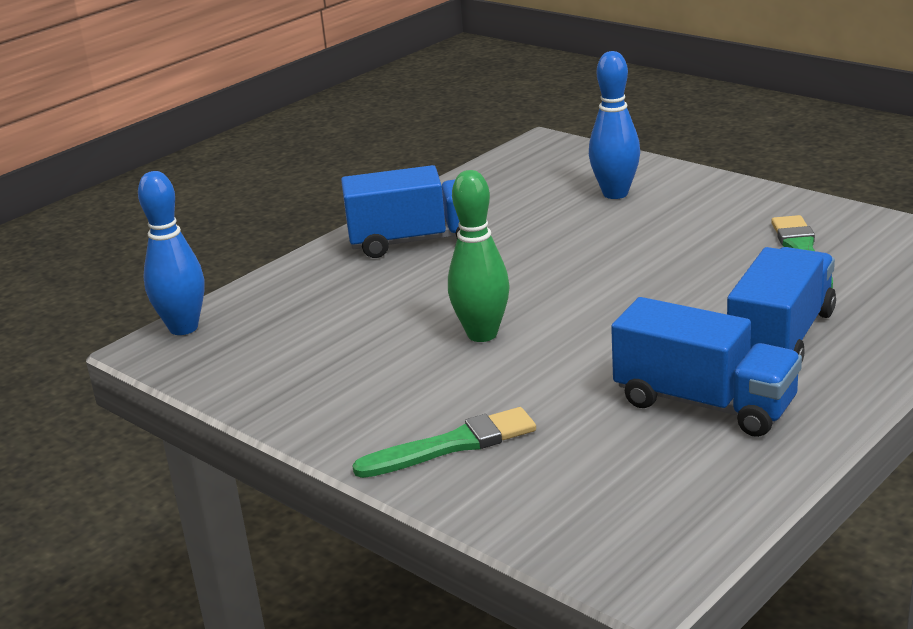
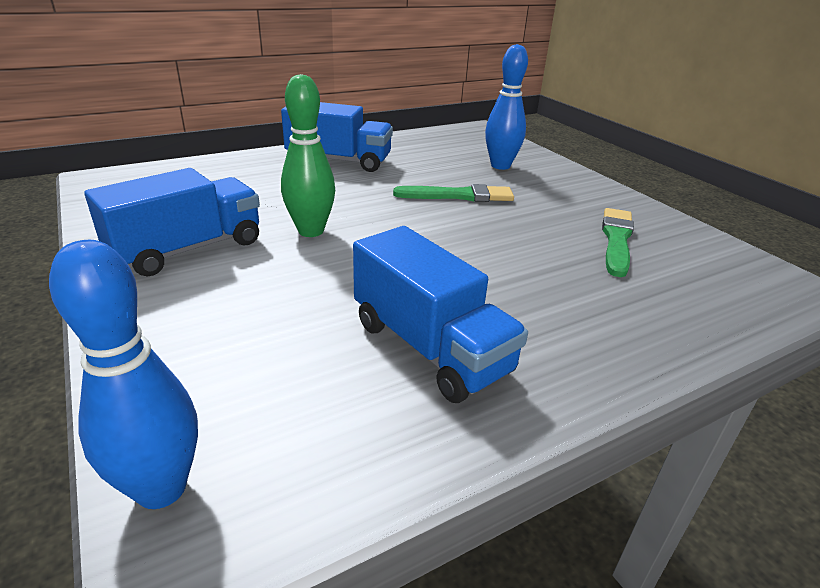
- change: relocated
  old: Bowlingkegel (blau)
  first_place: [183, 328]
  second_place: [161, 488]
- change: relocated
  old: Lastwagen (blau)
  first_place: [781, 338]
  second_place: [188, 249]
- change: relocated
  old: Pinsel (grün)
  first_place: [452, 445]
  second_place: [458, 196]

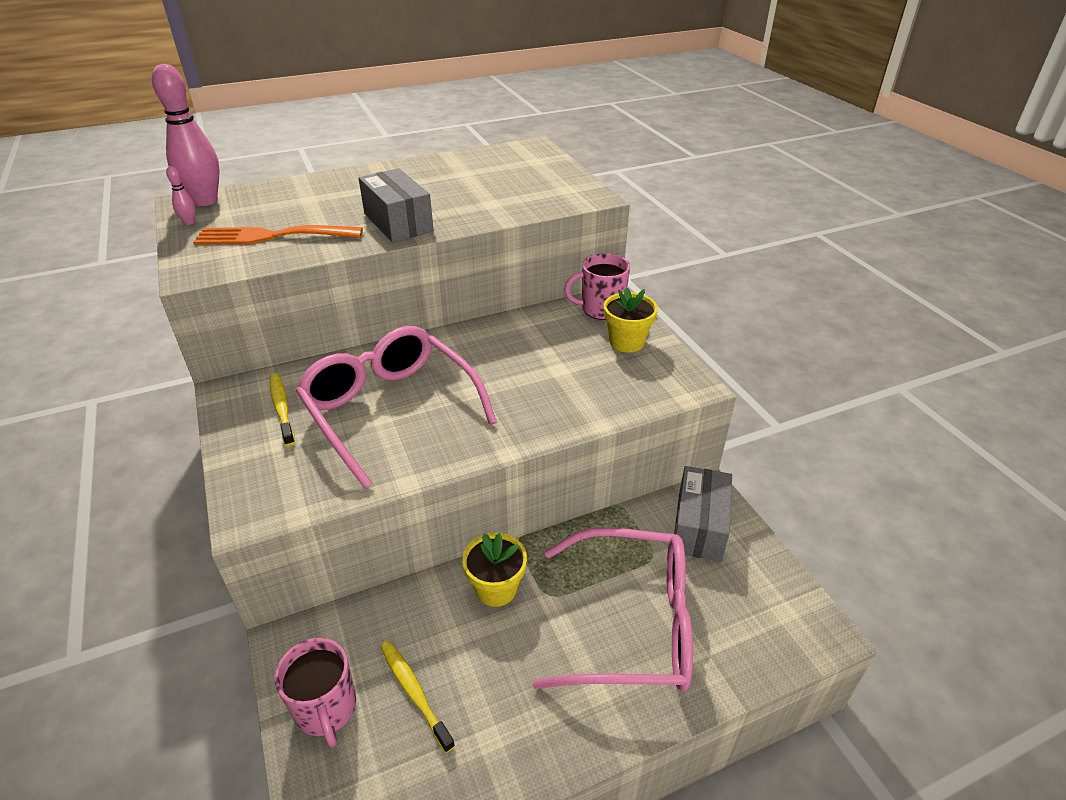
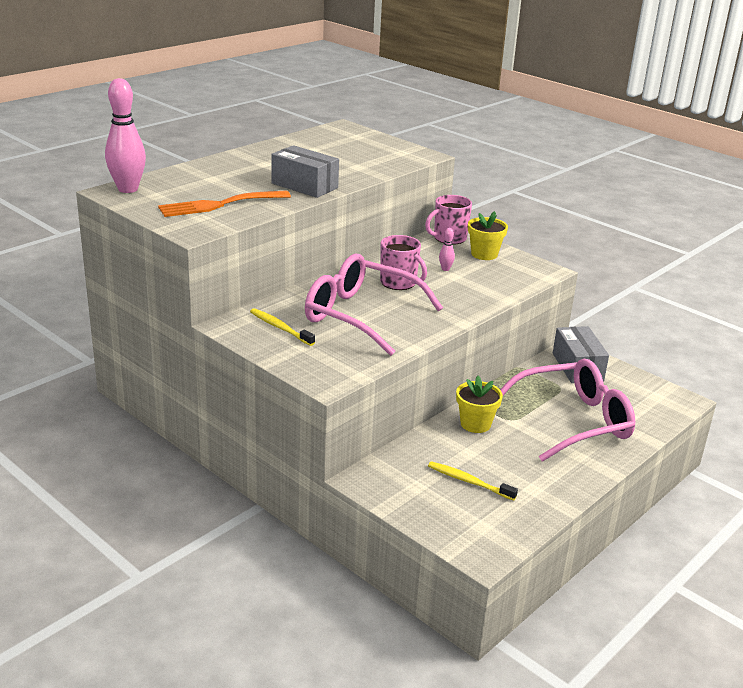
- change: relocated
  old: Bowlingkegel (rosa)
  first_place: [189, 222]
  second_place: [445, 269]
- change: relocated
  old: Tasse (rosa)
  first_place: [326, 709]
  second_place: [399, 283]

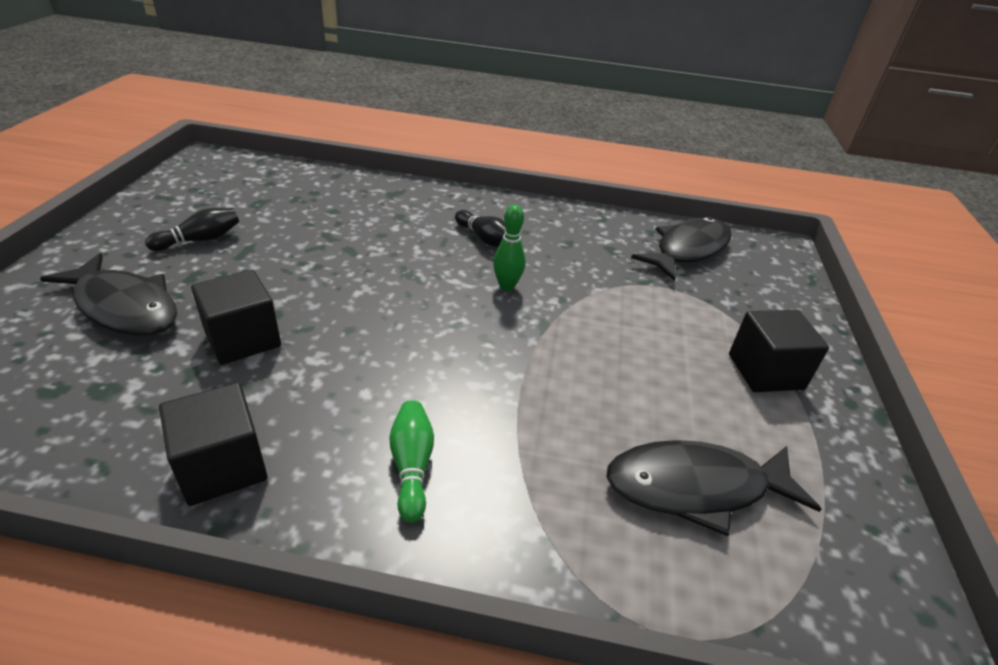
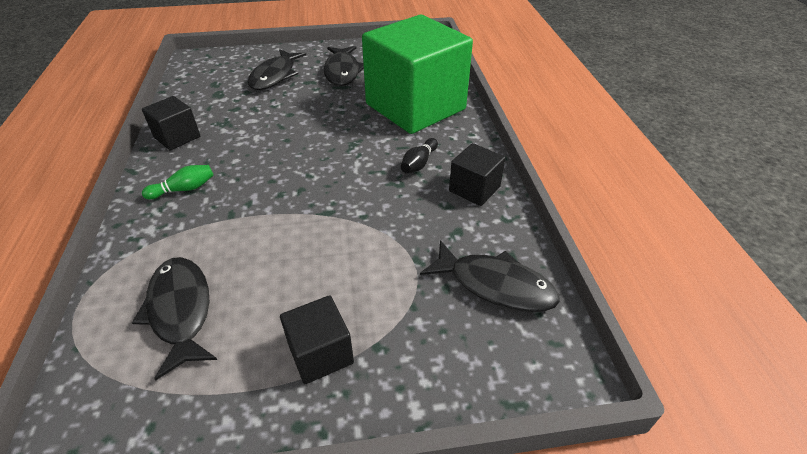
- change: missing
  old: Bowlingkegel (grün)
  first_place: [506, 286]
- change: exchanged
  old: Bowlingkegel (schwarz)
  new: Fisch (schwarz)
  first_place: [200, 240]
  second_place: [342, 72]
- change: relocated
  old: Kubus (schwarz)
  first_place: [243, 339]
  second_place: [474, 189]
- change: appeared
  new: Kubus (grün)
  second_place: [415, 107]

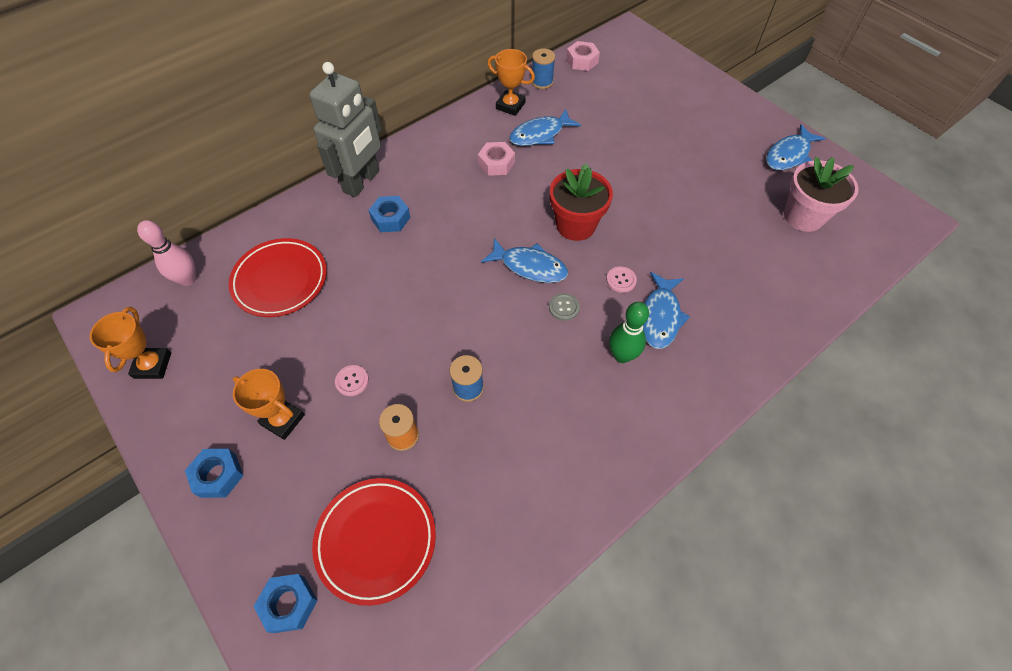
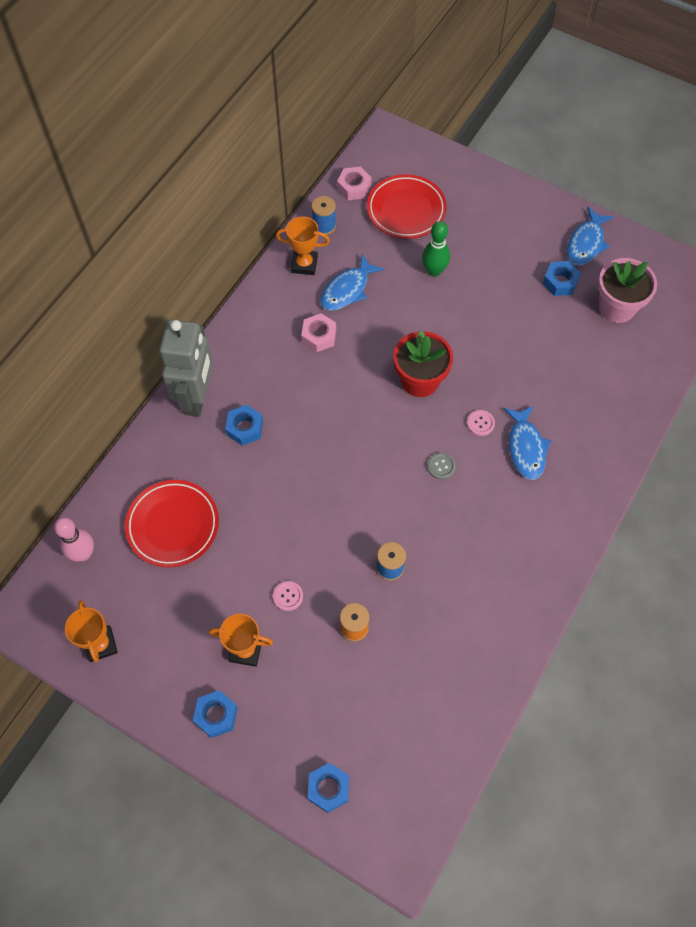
- change: missing
  old: Fisch (blau)
  first_place: [529, 266]
- change: relocated
  old: Bowlingkegel (grün)
  first_place: [622, 355]
  second_place: [434, 271]
- change: relocated
  old: Teller (rot)
  first_place: [376, 540]
  second_place: [406, 210]
- change: appeared
  new: Sechskantmutter (blau)
  second_place: [560, 282]

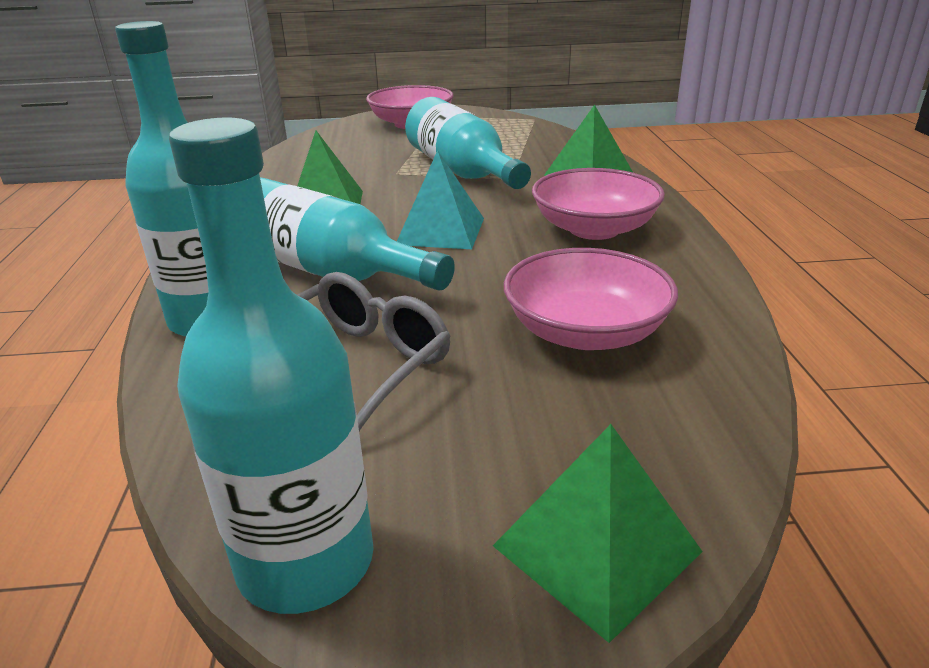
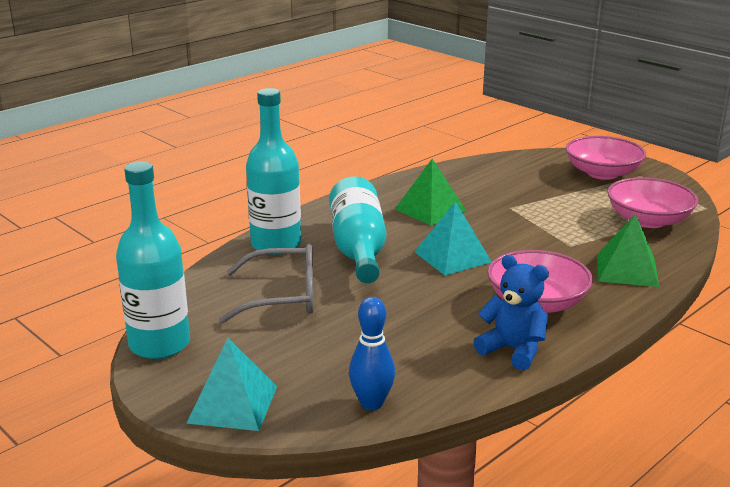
- change: missing
  old: Flasche (türkis)
  first_place: [462, 171]
- change: relocated
  old: Schüssel (rosa)
  first_place: [585, 332]
  second_place: [648, 220]
- change: colour
  old: Pyramide (grün)
  new: Pyramide (türkis)
  first_place: [596, 548]
  second_place: [233, 404]
- change: appeared
  new: Teddybär (blau)
  second_place: [513, 350]
- change: appeared
  new: Bowlingkegel (blau)
  second_place: [371, 403]

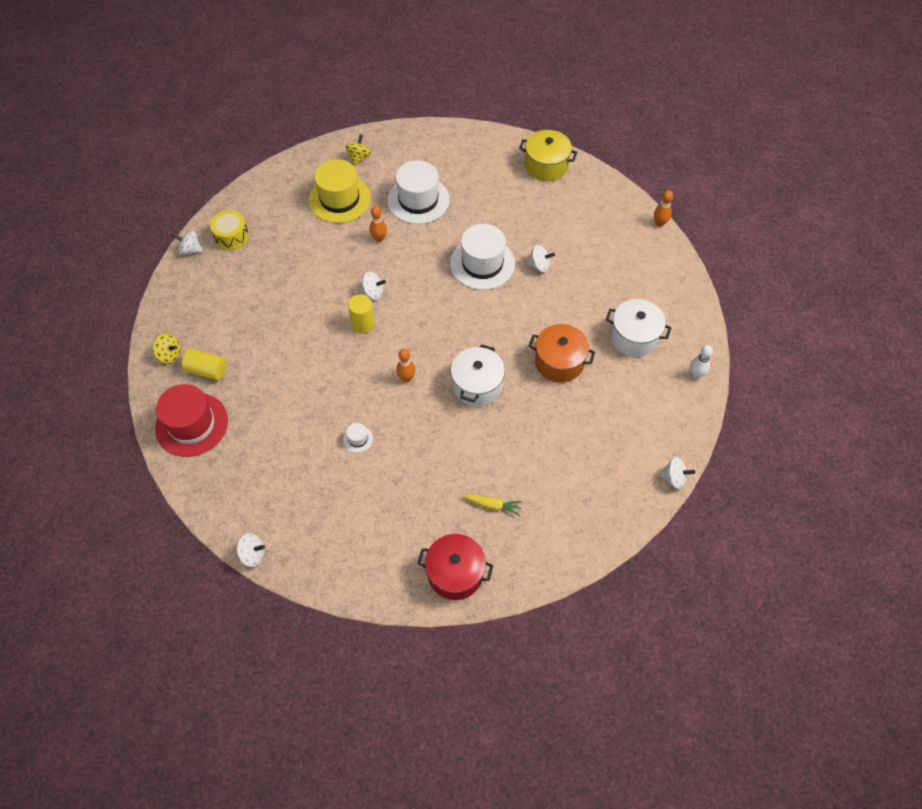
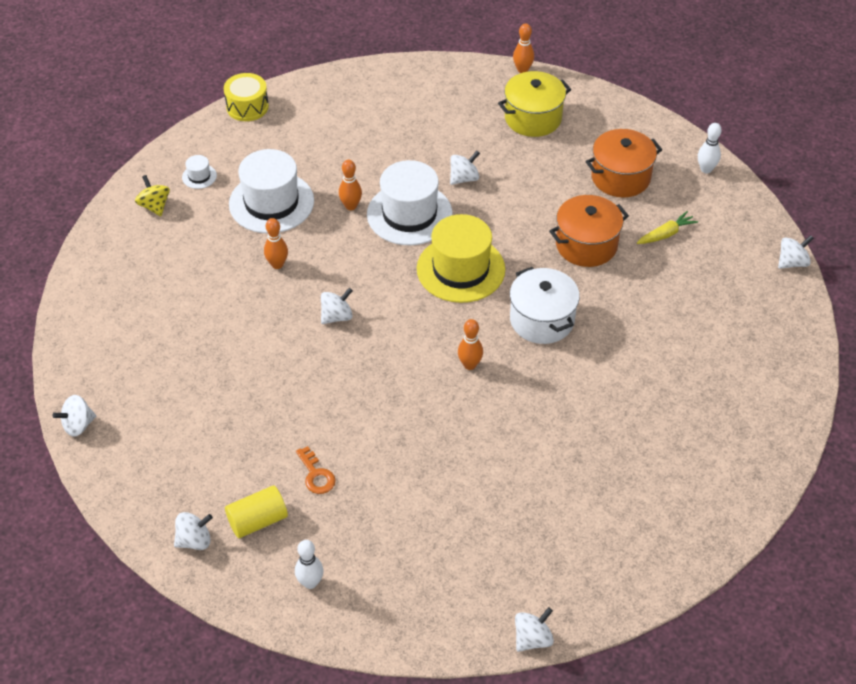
- change: relocated
  old: Kochtopf (gelb)
  first_place: [546, 166]
  second_place: [533, 118]
- change: relocated
  old: Hut (gelb)
  first_place: [339, 199]
  second_place: [460, 269]
- change: relocated
  old: Trommel (gelb)
  first_place: [232, 237]
  second_place: [247, 107]
- change: missing
  old: Vollzylinder (gelb)
  first_place: [363, 324]
- change: colour
  old: Kochtopf (weiß)
  new: Kochtopf (orange)
  first_place: [634, 337]
  second_place: [620, 177]
- change: colour
  old: Kreisel (gelb)
  new: Kreisel (weiß)
  first_place: [169, 355]
  second_place: [194, 540]
- change: exchanged
  old: Hut (rot)
  new: Bowlingkegel (weiß)
  first_place: [192, 424]
  second_place: [310, 582]
- change: relocated
  old: Hut (weiß)
  first_place: [358, 439]
  second_place: [199, 176]
- change: relocated
  old: Karotte (gelb)
  first_place: [492, 505]
  second_place: [666, 234]
- change: missing
  old: Kochtopf (rot)
  first_place: [455, 573]
- change: appeared
  new: Bowlingkegel (orange)
  second_place: [351, 206]
- change: appeared
  new: Schlüssel (orange)
  second_place: [316, 475]

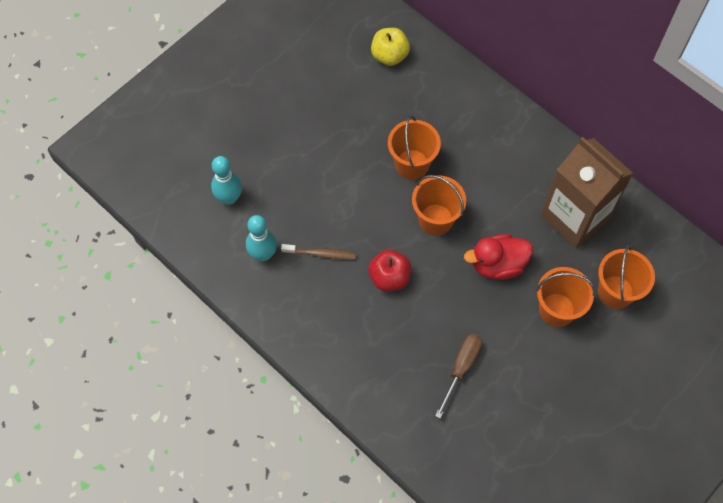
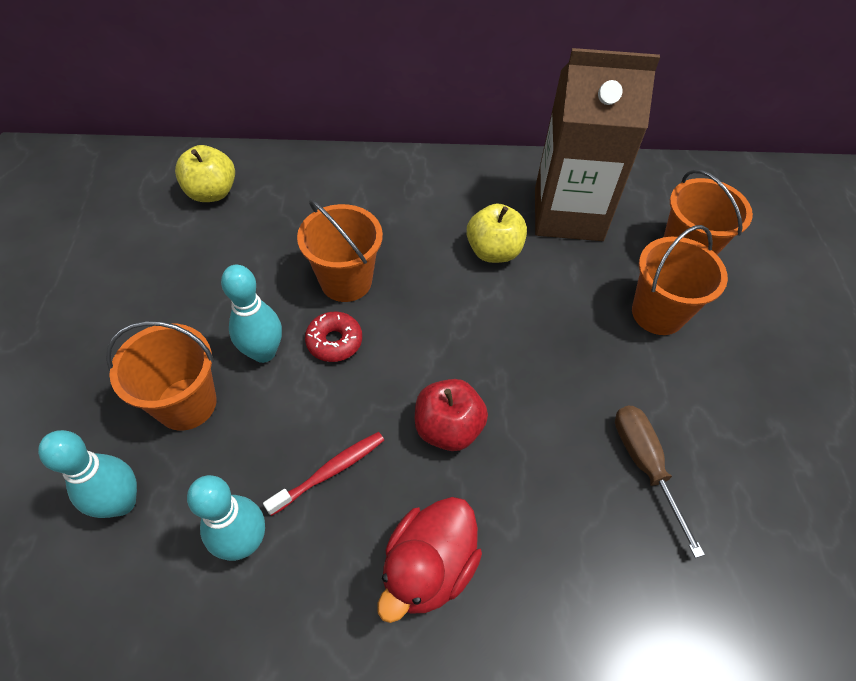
- change: relocated
  old: Eimer (orange)
  first_place: [435, 219]
  second_place: [186, 404]
- change: relocated
  old: Ente (rot)
  first_place: [497, 264]
  second_place: [428, 567]
- change: colour
  old: Zahnbürste (braun)
  new: Zahnbürste (rot)
  first_place: [320, 254]
  second_place: [329, 472]
- change: appeared
  new: Apfel (gelb)
  second_place: [493, 251]
- change: appeared
  new: Bowlingkegel (türkis)
  second_place: [264, 352]
- change: appeared
  new: Donut (rot)
  second_place: [334, 341]

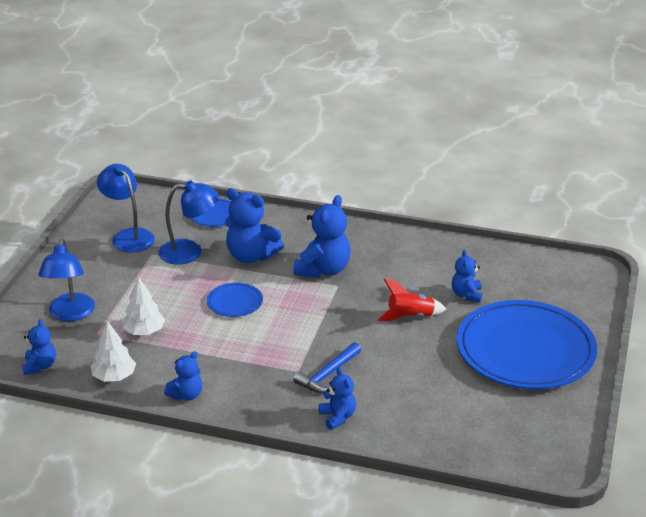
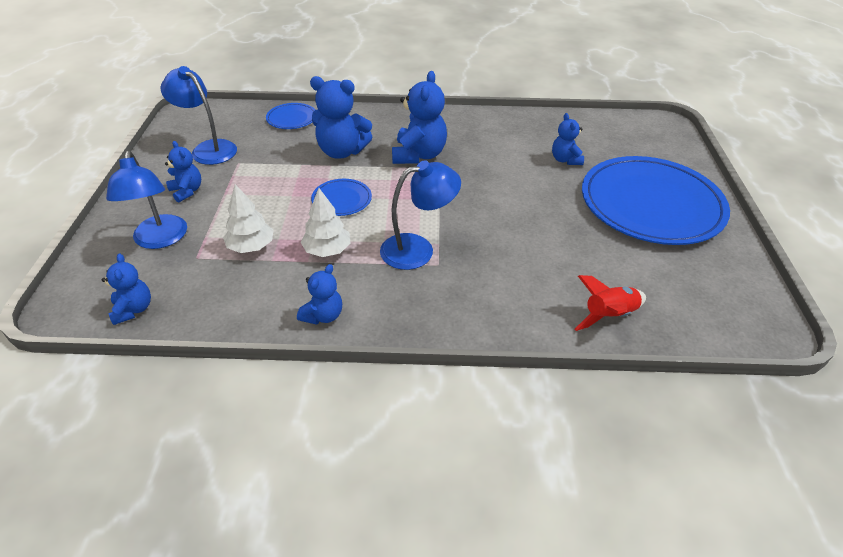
- change: relocated
  old: Lampe (blau)
  first_place: [190, 252]
  second_place: [418, 249]
- change: relocated
  old: Rakete (rot)
  first_place: [410, 317]
  second_place: [609, 316]
- change: relocated
  old: Baum (weiß)
  first_place: [114, 377]
  second_place: [327, 250]
- change: missing
  old: Hammer (blau)
  first_place: [327, 374]
- change: relocated
  old: Teddybär (blau)
  first_place: [337, 417]
  second_place: [187, 191]

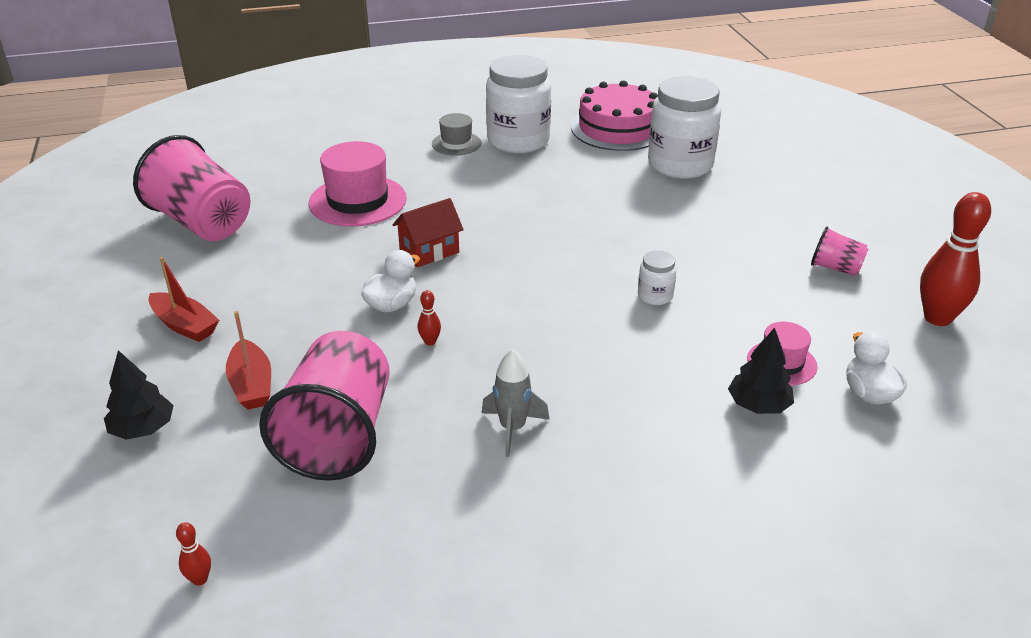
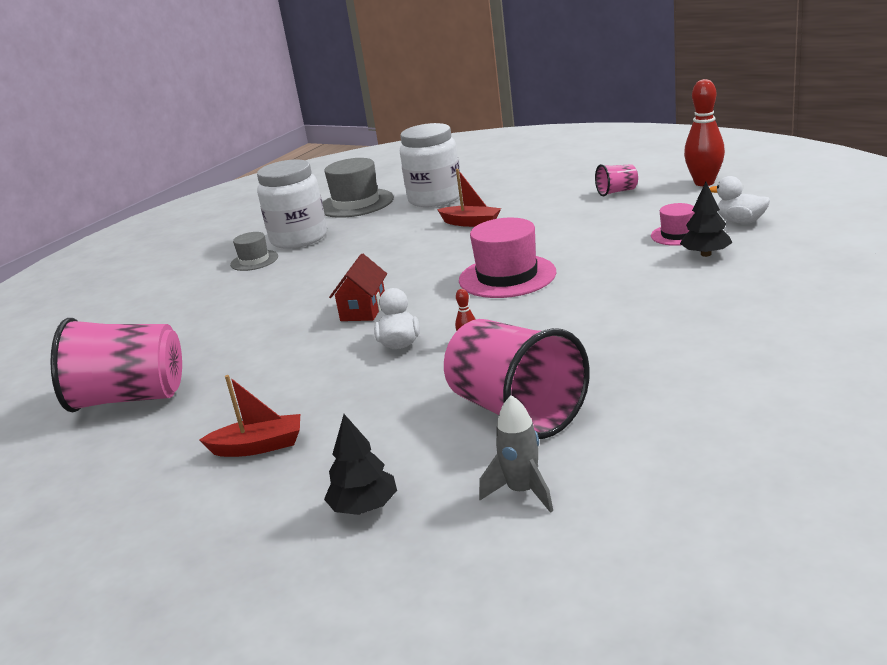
- change: exchanged
  old: Kuchen (rosa)
  new: Hut (grau)
  first_place: [618, 128]
  second_place: [356, 203]
- change: relocated
  old: Hut (rosa)
  first_place: [358, 201]
  second_place: [507, 276]
- change: missing
  old: Einmachglas (weiß)
  first_place: [655, 296]
- change: relocated
  old: Boot (rot)
  first_place: [251, 385]
  second_place: [471, 223]
- change: relocated
  old: Rakete (grau)
  first_place: [512, 428]
  second_place: [522, 491]
- change: missing
  old: Bowlingkegel (rot)
  first_place: [200, 579]

